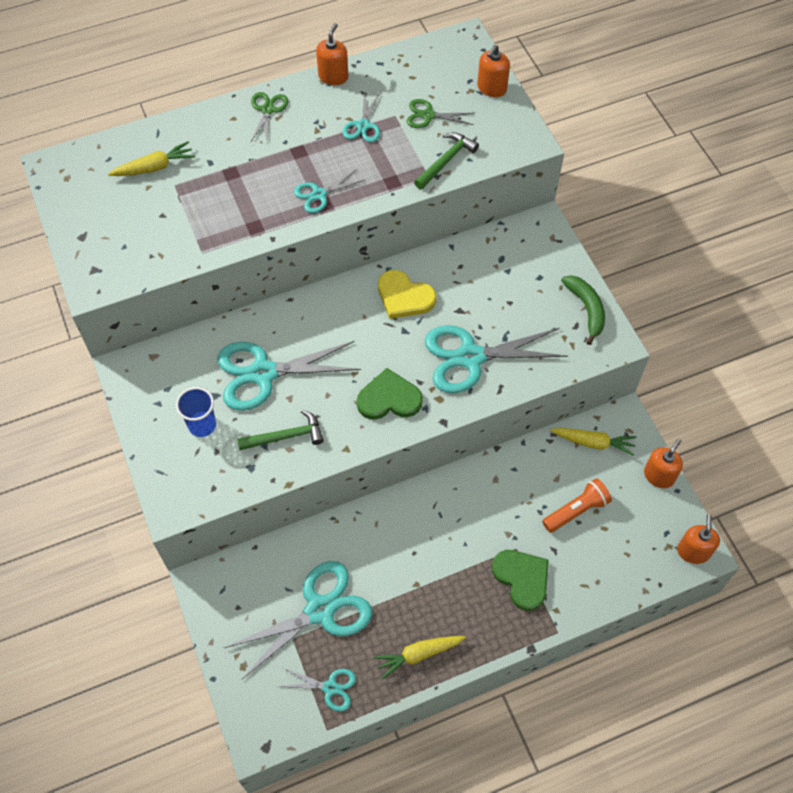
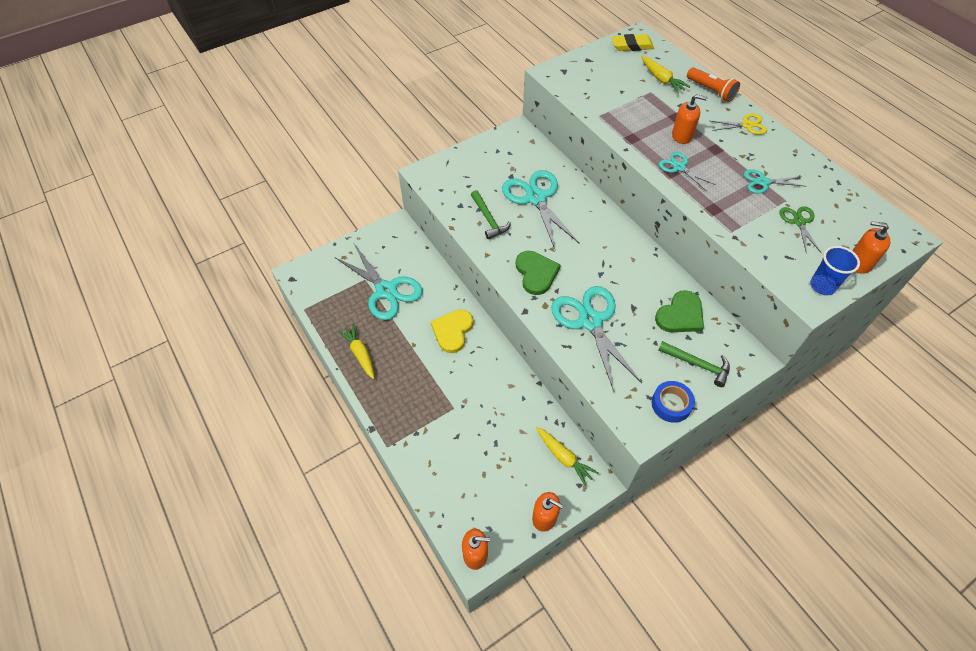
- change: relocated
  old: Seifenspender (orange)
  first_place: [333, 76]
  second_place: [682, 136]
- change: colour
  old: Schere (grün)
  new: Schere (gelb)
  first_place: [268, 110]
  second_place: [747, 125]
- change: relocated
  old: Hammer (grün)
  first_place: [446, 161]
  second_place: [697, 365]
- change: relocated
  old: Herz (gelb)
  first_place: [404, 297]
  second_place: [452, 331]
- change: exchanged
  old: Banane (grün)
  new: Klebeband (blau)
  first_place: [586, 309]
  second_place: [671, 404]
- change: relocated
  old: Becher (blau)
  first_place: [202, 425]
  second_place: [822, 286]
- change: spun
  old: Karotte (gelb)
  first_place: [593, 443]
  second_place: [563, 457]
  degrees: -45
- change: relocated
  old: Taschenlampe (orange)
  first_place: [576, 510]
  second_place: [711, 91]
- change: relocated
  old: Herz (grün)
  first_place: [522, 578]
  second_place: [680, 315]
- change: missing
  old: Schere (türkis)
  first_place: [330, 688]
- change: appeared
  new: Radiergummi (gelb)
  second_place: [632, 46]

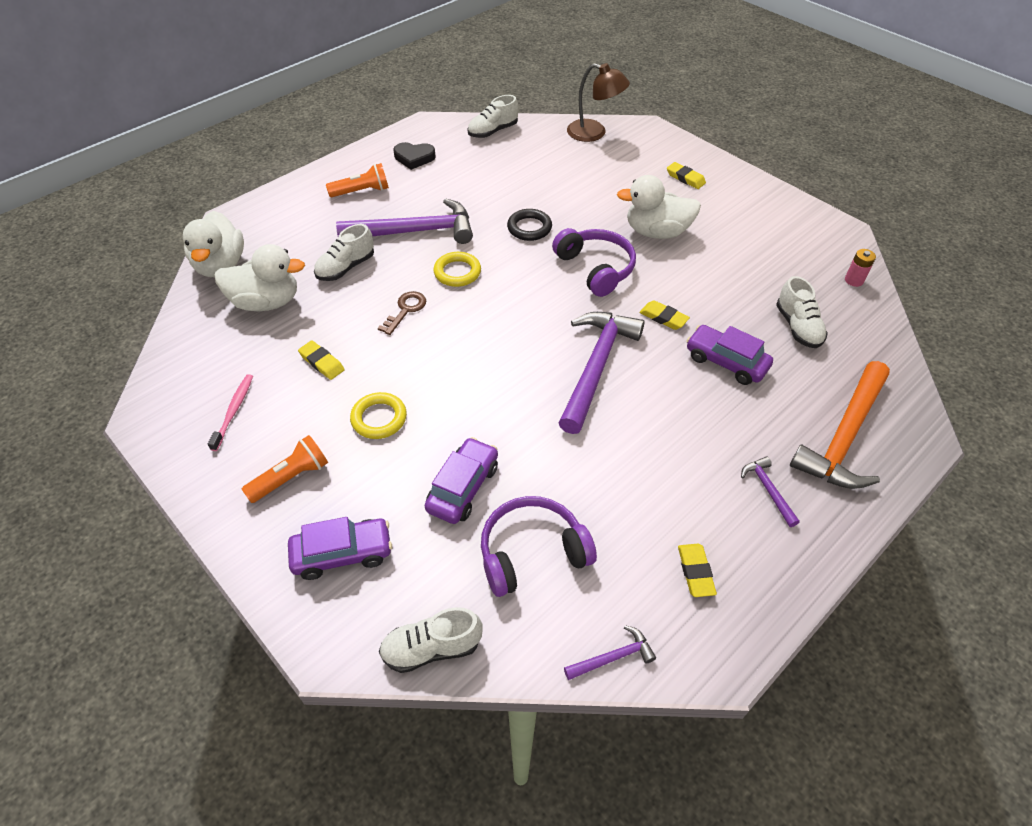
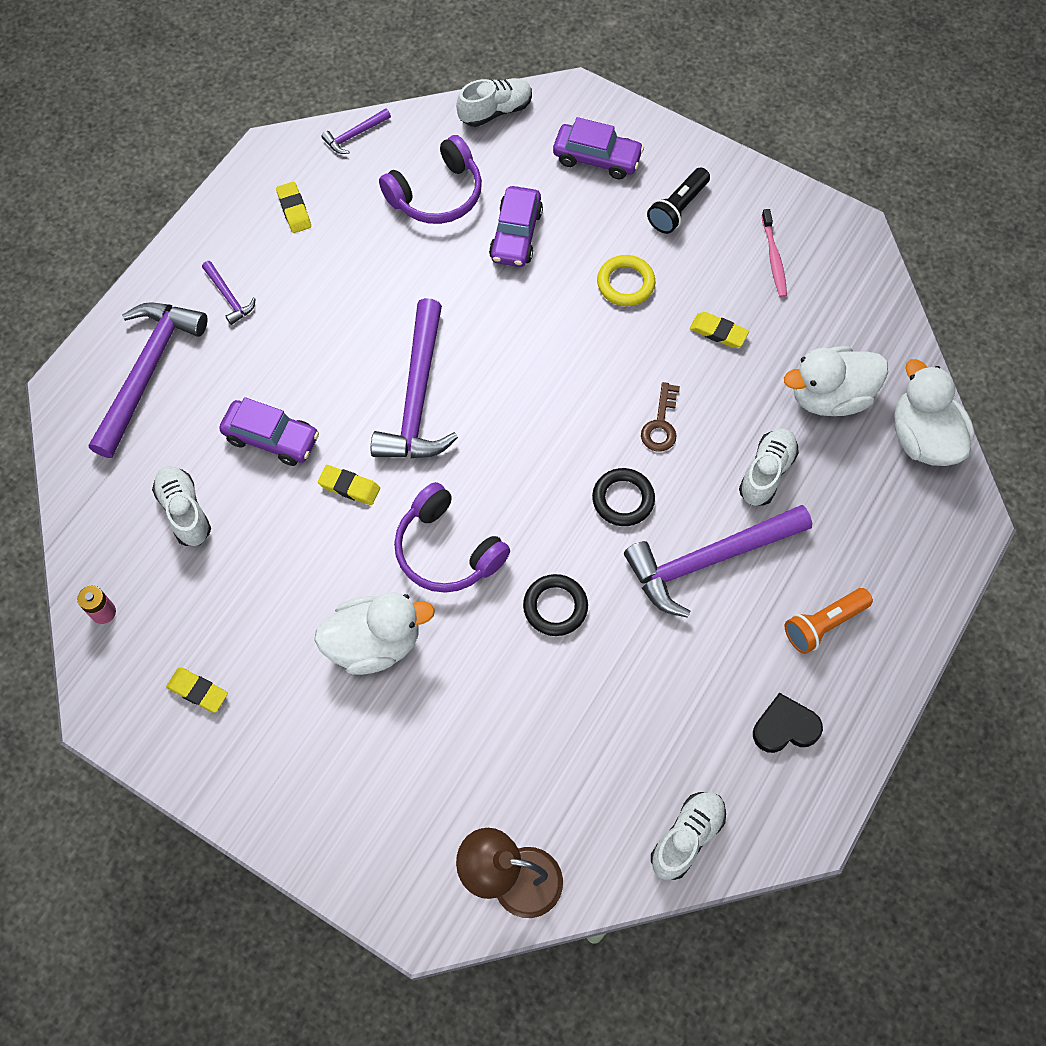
- change: relocated
  old: Radiergummi (gelb)
  first_place: [685, 178]
  second_place: [198, 691]
- change: colour
  old: Ring (gelb)
  new: Ring (schwarz)
  first_place: [457, 272]
  second_place: [623, 499]
- change: colour
  old: Hammer (orange)
  new: Hammer (lila)
  first_place: [844, 436]
  second_place: [148, 372]
- change: colour
  old: Taschenlampe (orange)
  new: Taschenlampe (schwarz)
  first_place: [291, 477]
  second_place: [677, 209]
- change: spun
  old: Auto (lila)
  first_place: [342, 554]
  second_place: [597, 158]
  degrees: -135

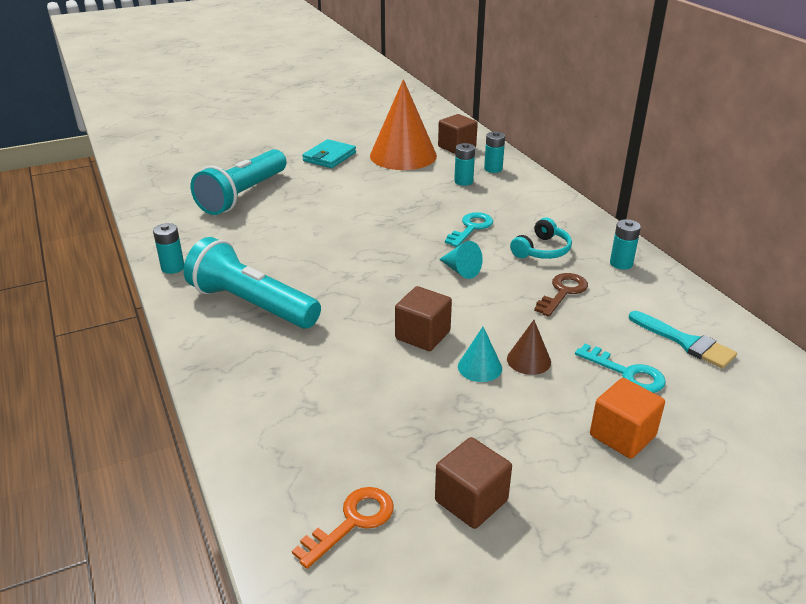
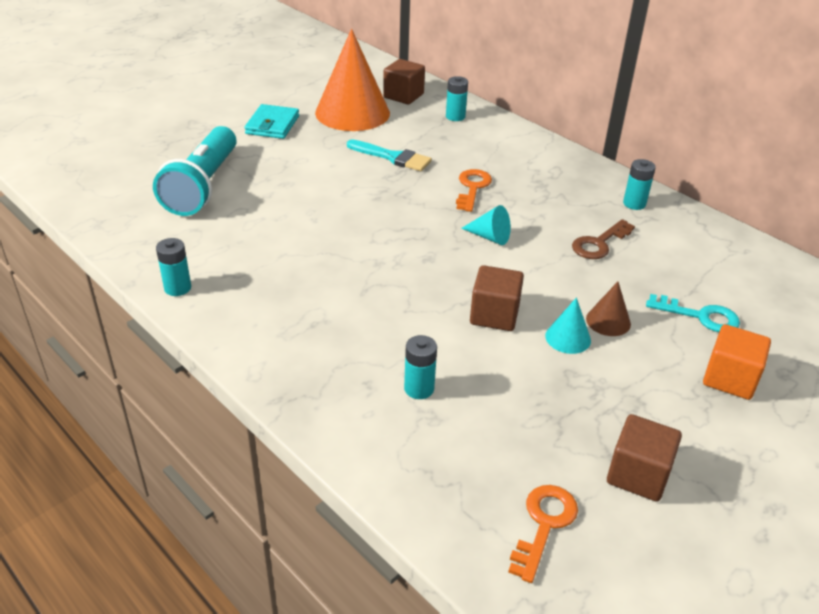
- change: relocated
  old: Batterie (türkis)
  first_place: [463, 181]
  second_place: [419, 389]
- change: colour
  old: Schlüssel (türkis)
  new: Schlüssel (orange)
  first_place: [471, 228]
  second_place: [472, 188]
- change: missing
  old: Kopfhörer (türkis)
  first_place: [542, 250]
- change: missing
  old: Taschenlampe (türkis)
  first_place: [252, 305]
- change: spun
  old: Schlüssel (braun)
  first_place: [563, 292]
  second_place: [599, 243]
  degrees: -150
- change: relocated
  old: Pinsel (türkis)
  first_place: [685, 342]
  second_place: [393, 157]

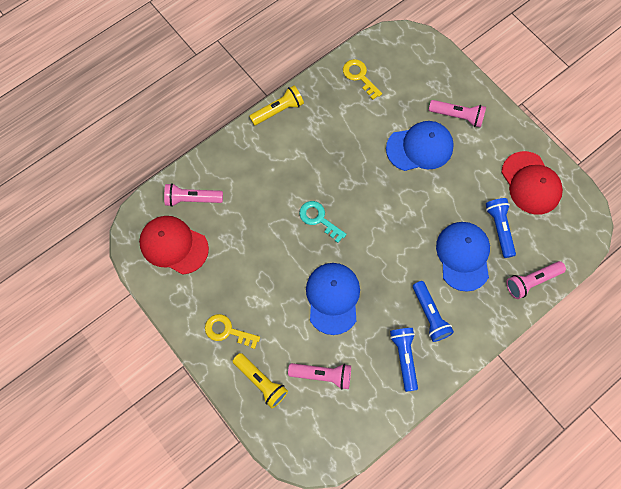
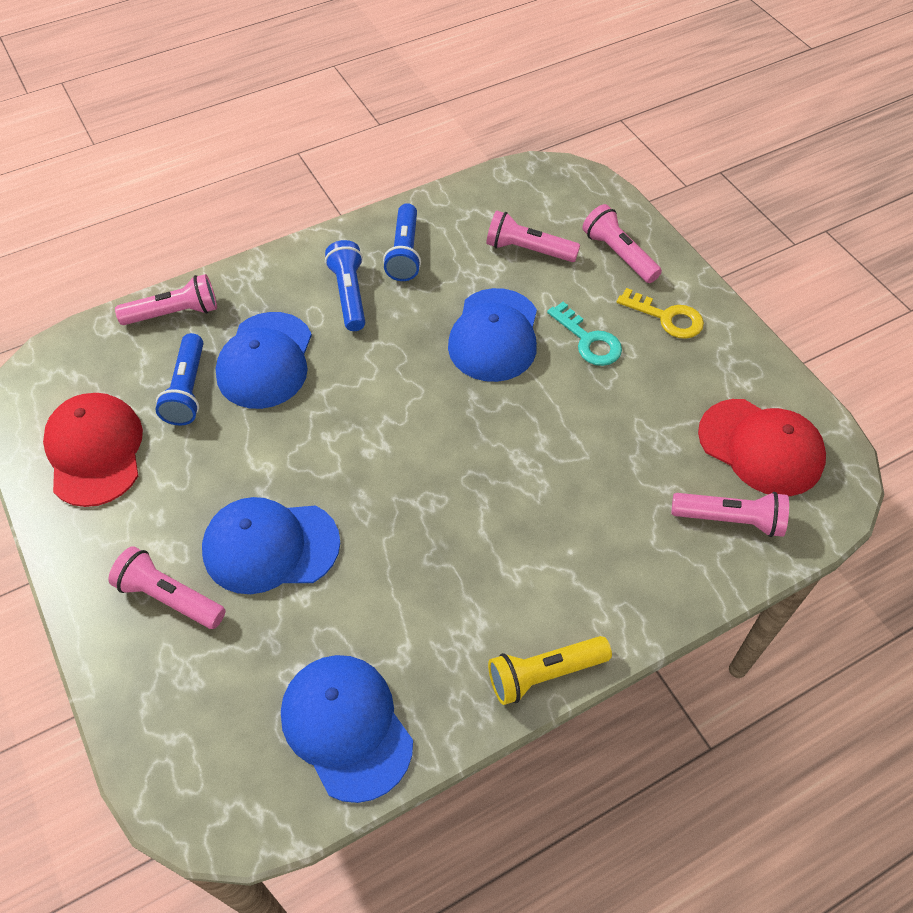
- change: exchanged
  old: Schlüssel (gelb)
  new: Kappe (blau)
  first_place: [359, 76]
  second_place: [346, 726]
- change: relocated
  old: Schlüssel (türkis)
  first_place: [318, 219]
  second_place: [589, 340]
- change: colour
  old: Taschenlampe (gelb)
  new: Taschenlampe (rosa)
  first_place: [261, 382]
  second_place: [619, 254]

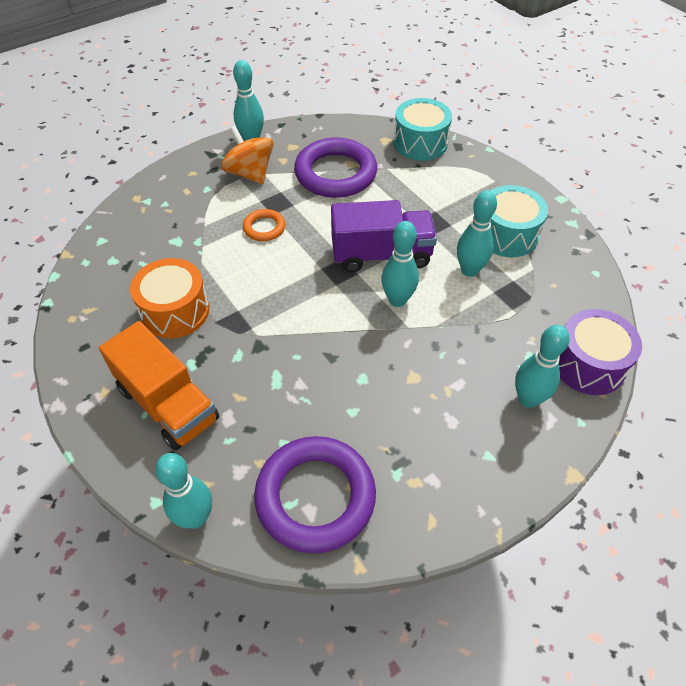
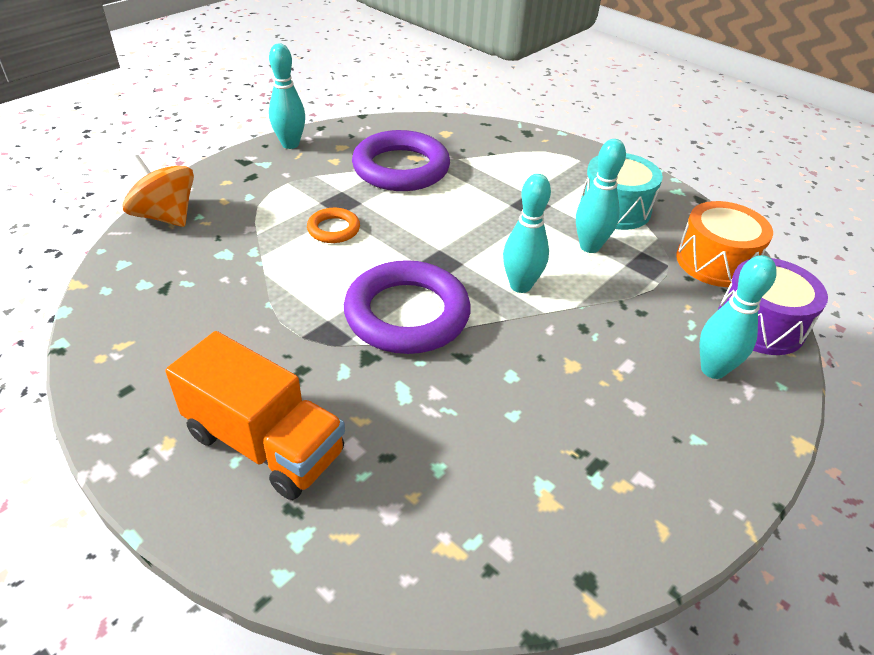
- change: missing
  old: Trommel (türkis)
  first_place: [420, 143]
- change: relocated
  old: Kreisel (orange)
  first_place: [250, 173]
  second_place: [166, 216]
- change: missing
  old: Lastwagen (lila)
  first_place: [381, 255]
- change: relocated
  old: Trommel (orange)
  first_place: [175, 311]
  second_place: [715, 262]
- change: relocated
  old: Ring (lila)
  first_place: [315, 497]
  second_place: [407, 314]
- change: missing
  old: Bowlingkegel (türkis)
  first_place: [195, 518]

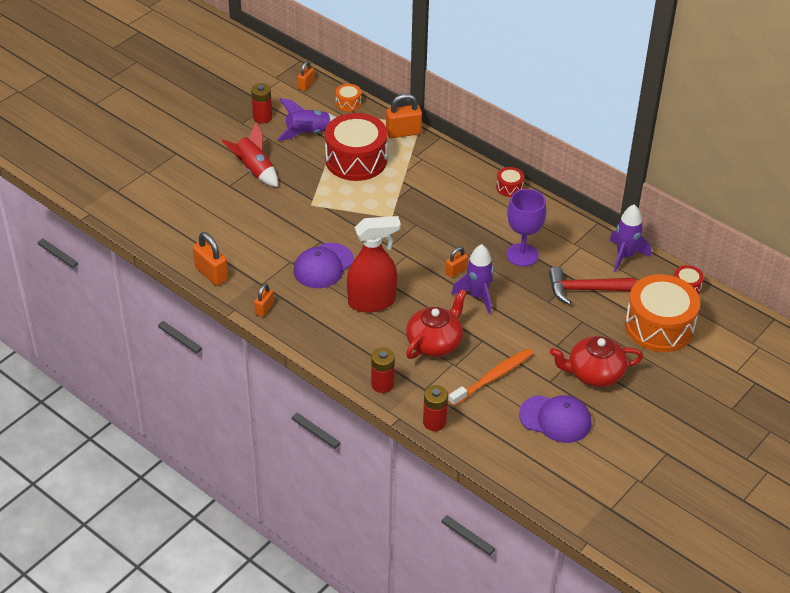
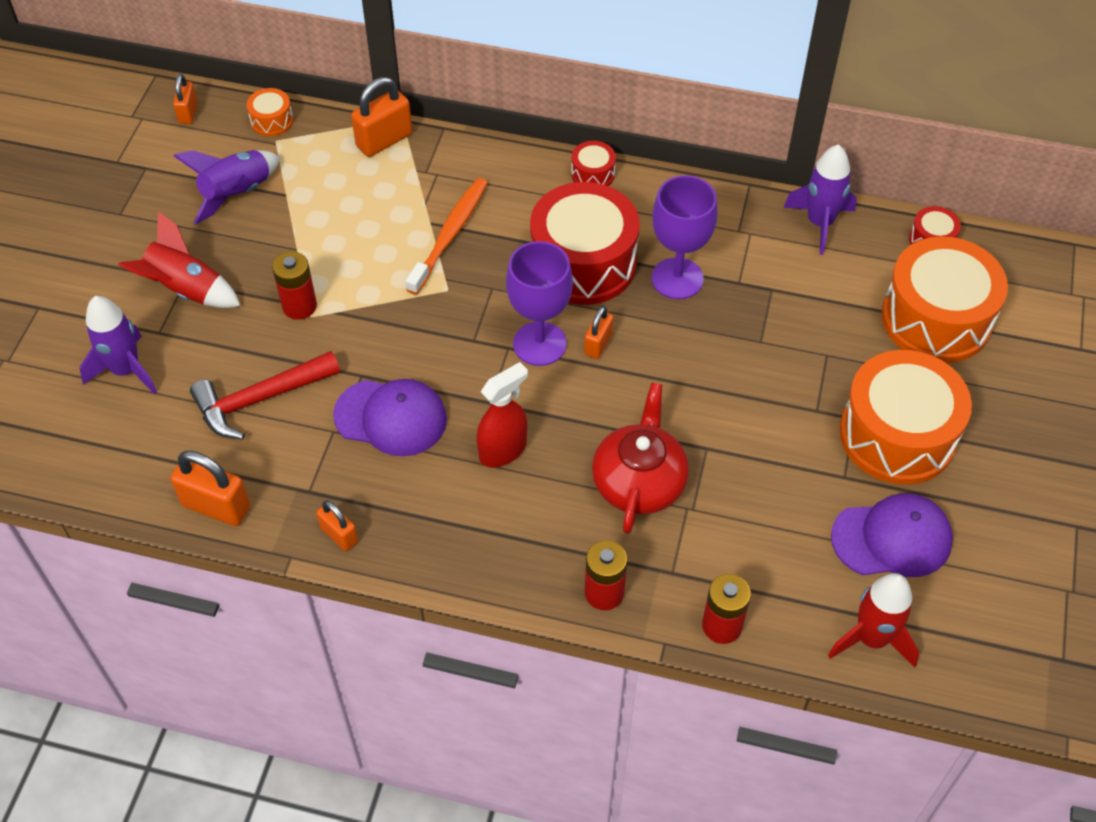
- change: relocated
  old: Batterie (rot)
  first_place: [262, 117]
  second_place: [299, 306]
- change: relocated
  old: Trommel (rot)
  first_place: [356, 160]
  second_place: [583, 263]
- change: size
  old: Sprühflasche (rot)
  first_place: [372, 302]
  second_place: [503, 450]
  factor: 0.65
- change: spun
  old: Kappe (lila)
  first_place: [323, 266]
  second_place: [391, 417]
  degrees: -90
- change: relocated
  old: Rakete (lila)
  first_place: [477, 296]
  second_place: [126, 370]
- change: relocated
  old: Hammer (rot)
  first_place: [585, 289]
  second_place: [259, 400]
- change: spun
  old: Vorhängeschloss (orange)
  first_place: [264, 309]
  second_place: [339, 535]
  degrees: -45
- change: exchanged
  old: Teekanne (rot)
  new: Trommel (orange)
  first_place: [594, 373]
  second_place: [897, 435]
- change: relocated
  old: Zahnbürste (orange)
  first_place: [492, 377]
  second_place: [449, 235]
- change: appeared
  new: Kelch (lila)
  second_place: [539, 344]
- change: appeared
  new: Rakete (rot)
  second_place: [872, 638]

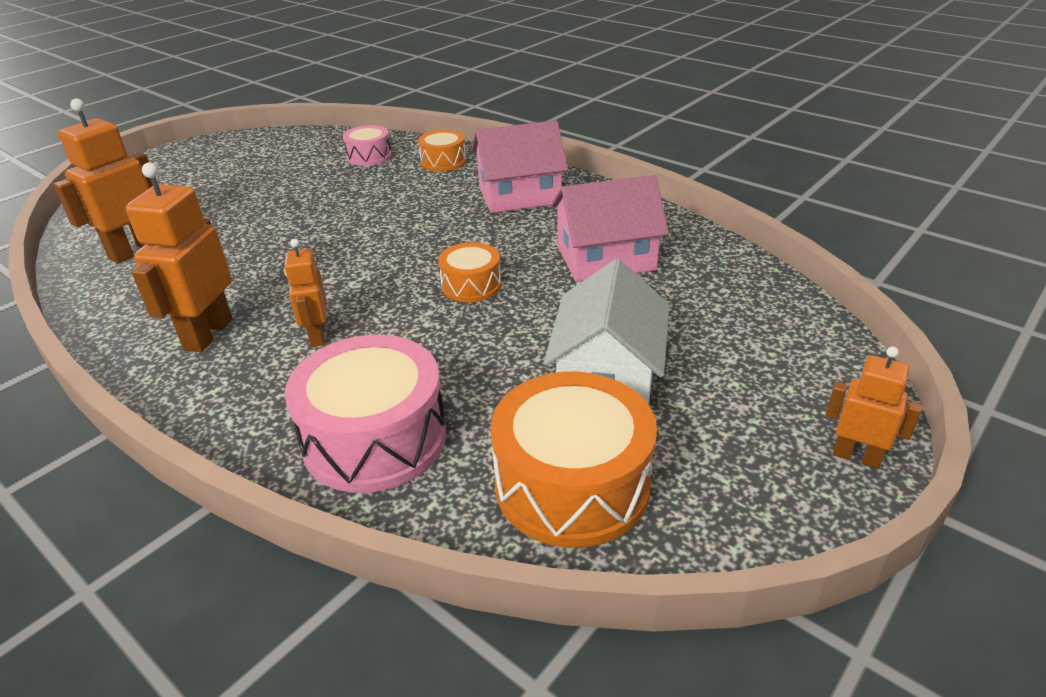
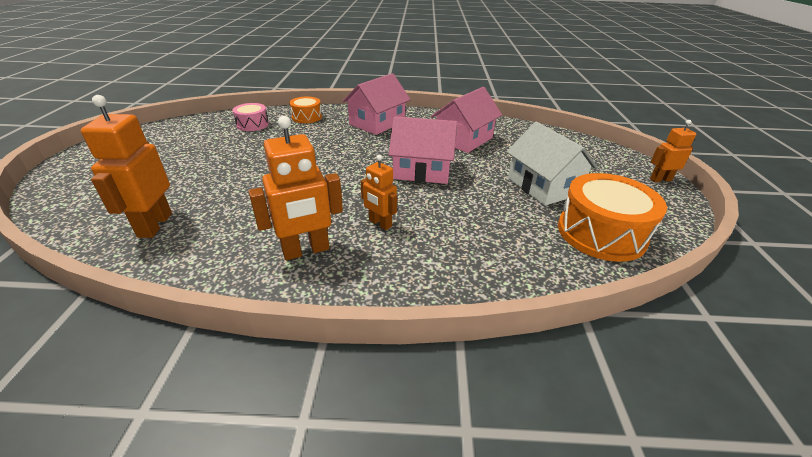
- change: spun
  old: Roboter (orange)
  first_place: [208, 334]
  second_place: [306, 251]
  degrees: -90
- change: exchanged
  old: Trommel (orange)
  new: Haus (rosa)
  first_place: [471, 285]
  second_place: [422, 170]
- change: missing
  old: Trommel (rosa)
  first_place: [375, 438]

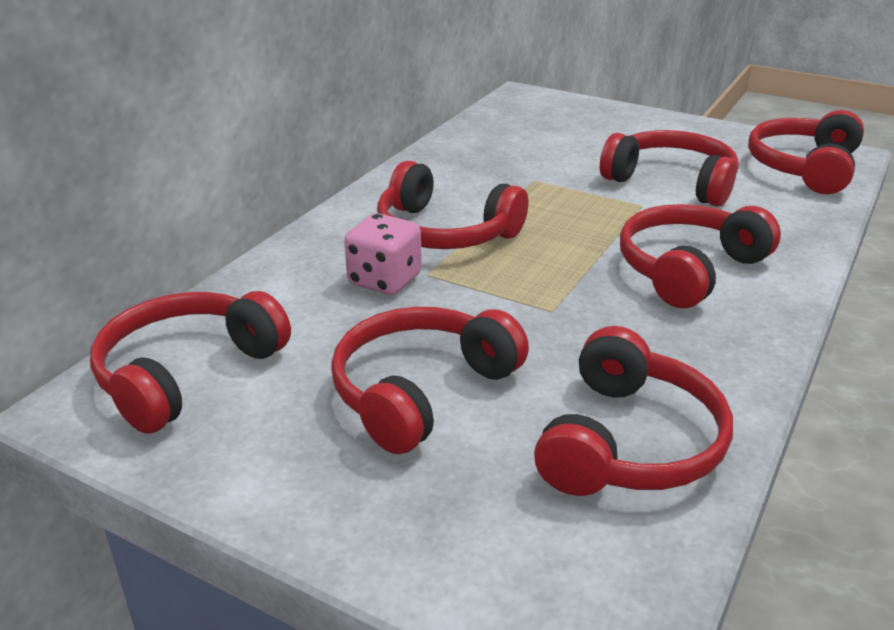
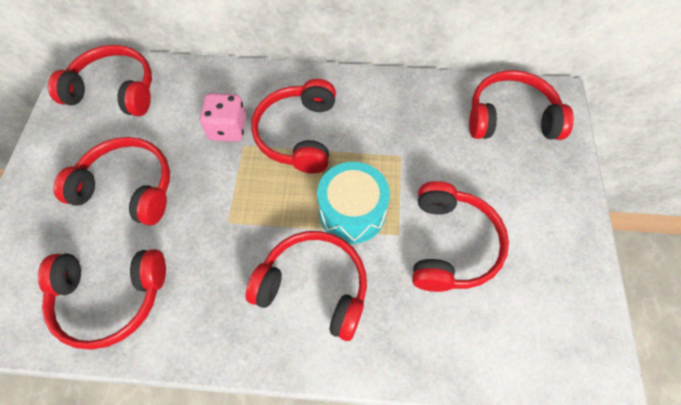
- change: relocated
  old: Kopfhörer (rot)
  first_place: [804, 167]
  second_place: [511, 117]
- change: appeared
  new: Trommel (türkis)
  second_place: [352, 212]

